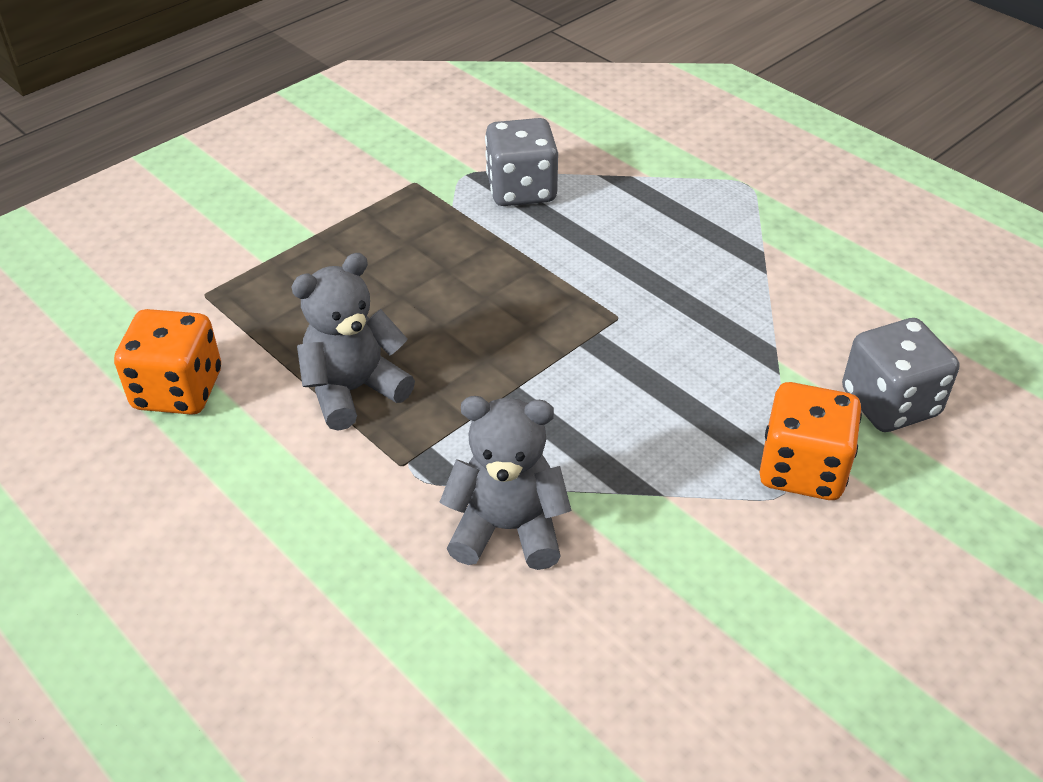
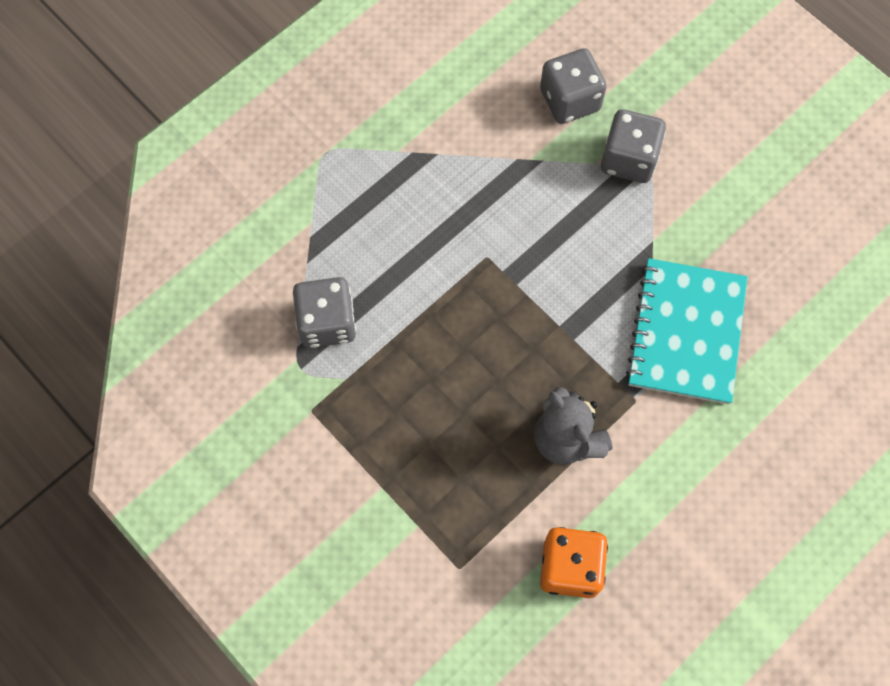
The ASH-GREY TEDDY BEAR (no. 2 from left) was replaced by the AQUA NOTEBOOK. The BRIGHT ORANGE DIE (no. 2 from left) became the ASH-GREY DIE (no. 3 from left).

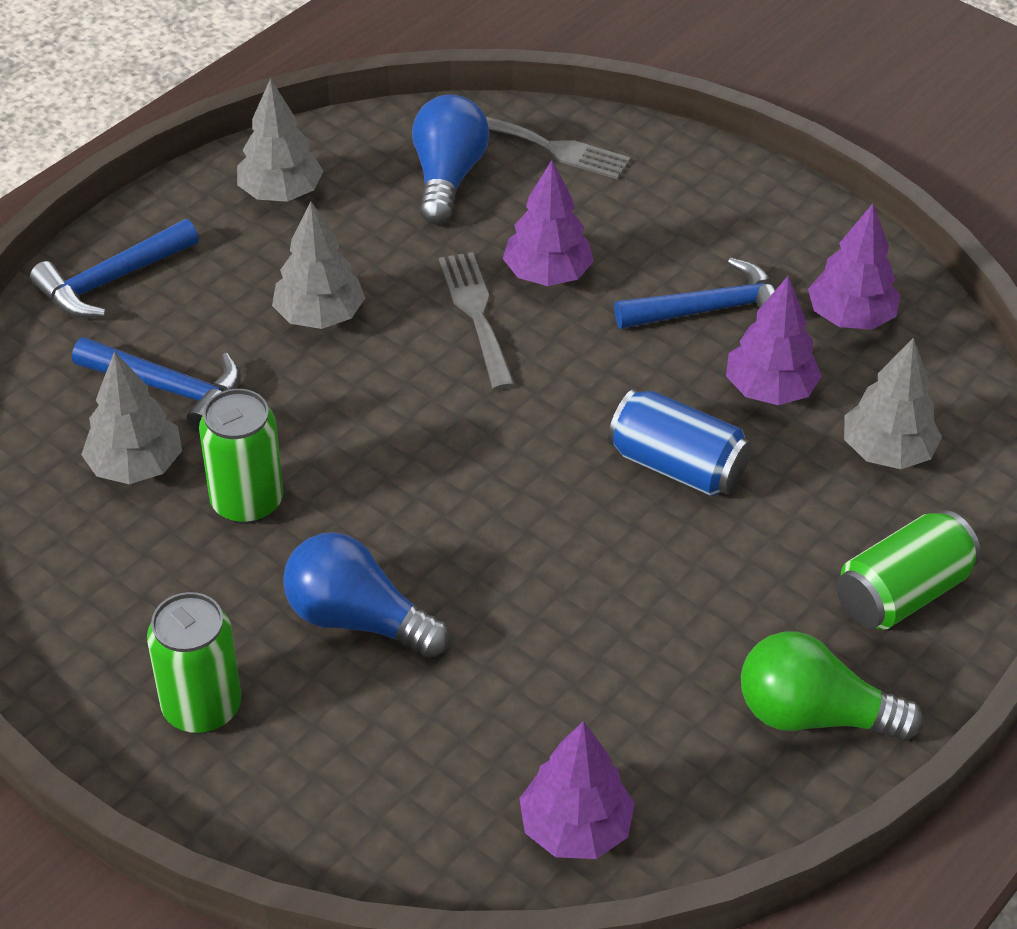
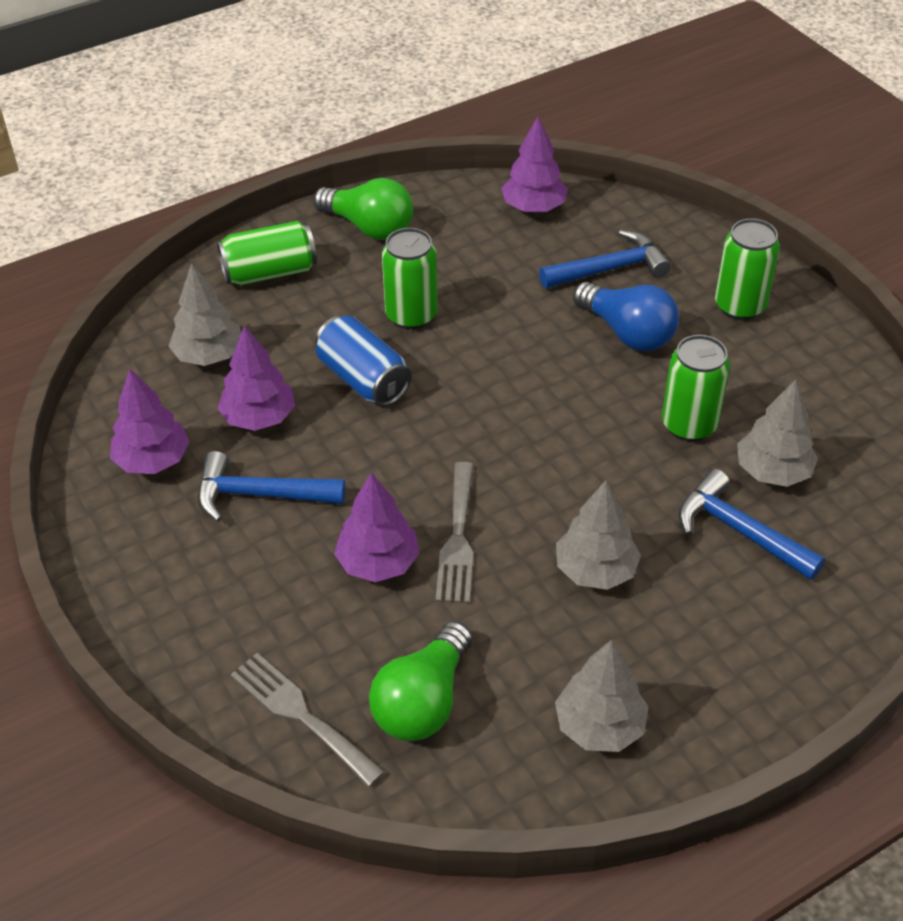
The BLUE CARPENTER'S HAMMER (no. 1 from left in the first image) moved. The BLUE BULB (no. 2 from left) became the EMERALD BULB (no. 2 from left). The EMERALD SODA CAN (no. 2 from left) appeared.

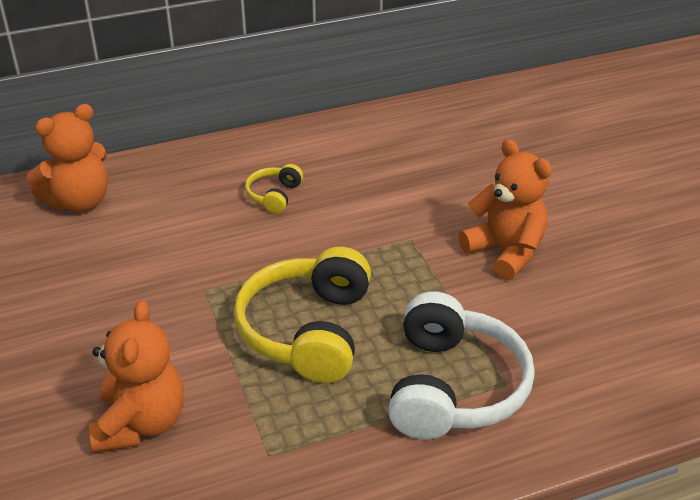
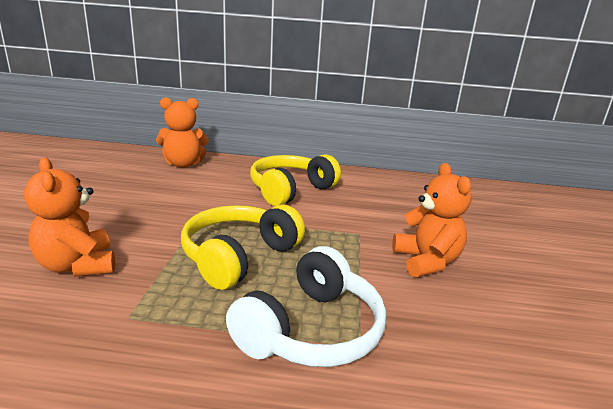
The BRIGHT ORANGE TEDDY BEAR (no. 2 from left in the first image) turned 120 degrees clockwise. The BRIGHT YELLOW OVER-EAR HEADPHONES (no. 1 from left in the first image) changed to 2.12 times the size.

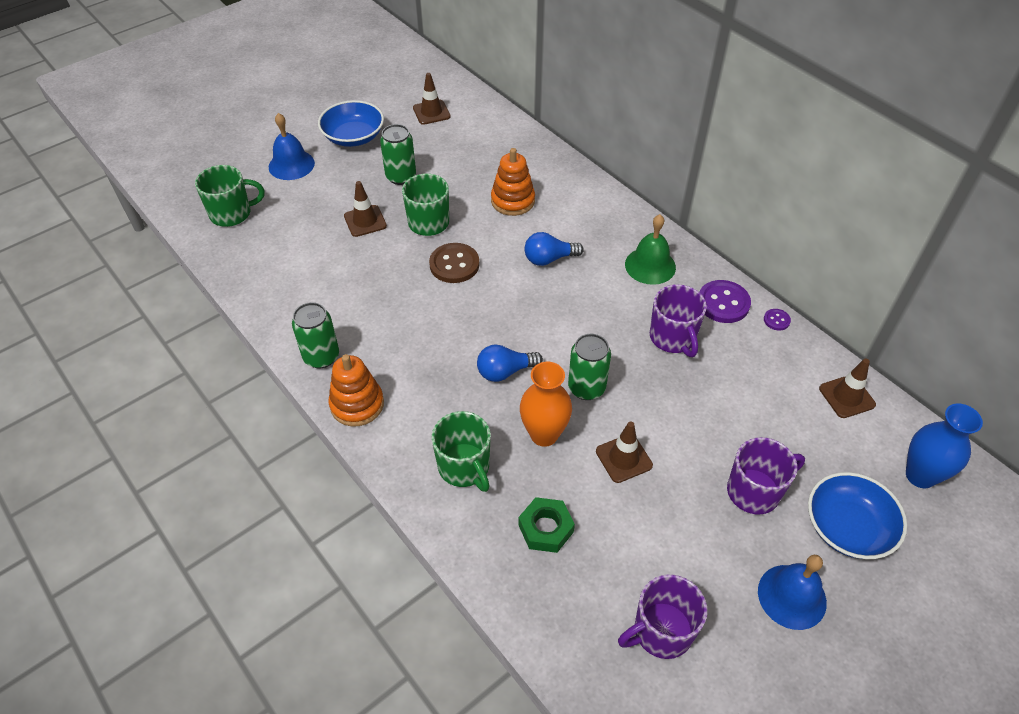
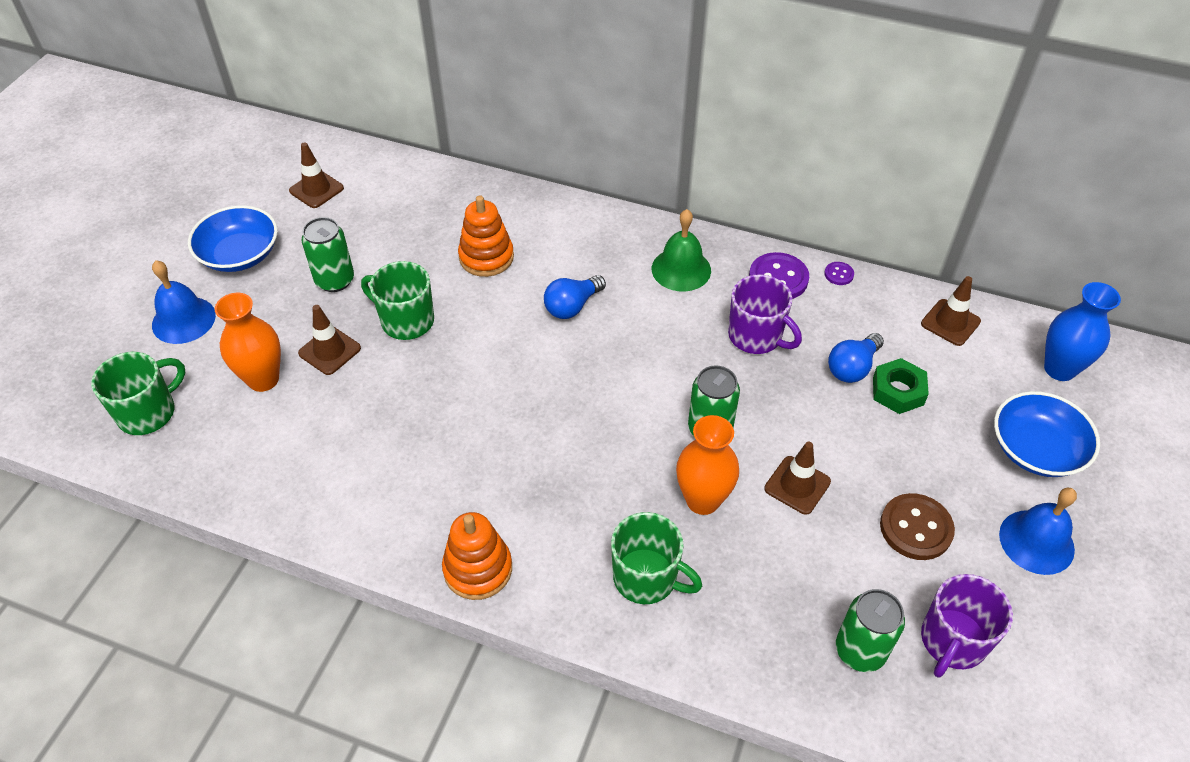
The EMERALD SODA CAN (no. 1 from left in the first image) moved. The DARK BROWN SHIRT BUTTON moved. The BLUE BULB (no. 1 from left in the first image) moved. The EMERALD HEXAGON NUT moved. The ROYAL PURPLE TEA MUG (no. 3 from left) disappeared. The BRIGHT ORANGE VASE (no. 1 from left) appeared.

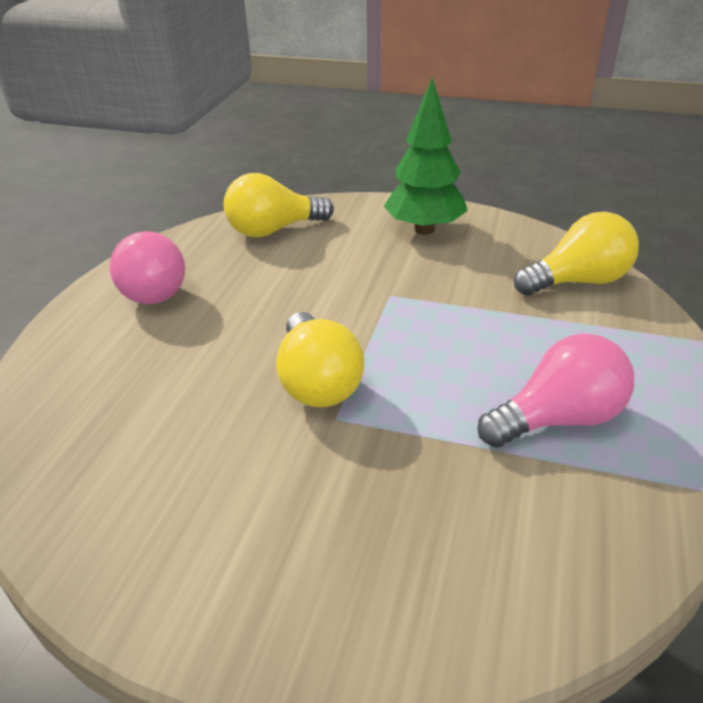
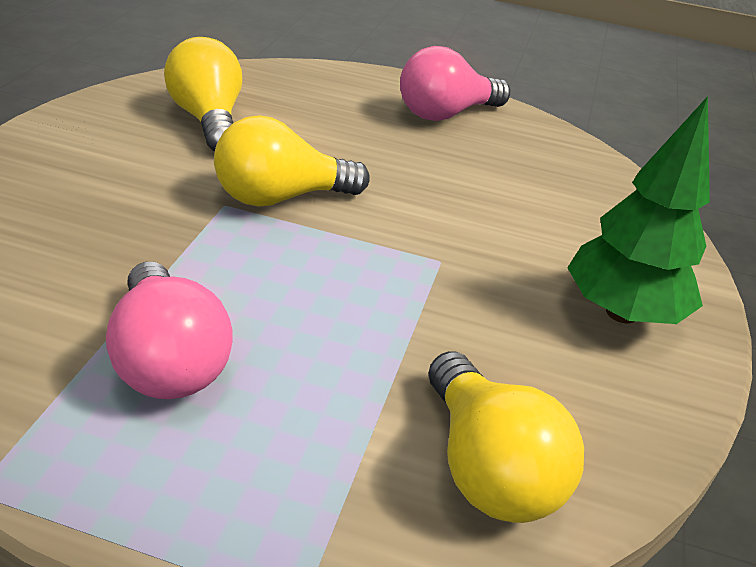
The BRIGHT YELLOW BULB (no. 1 from left) moved.

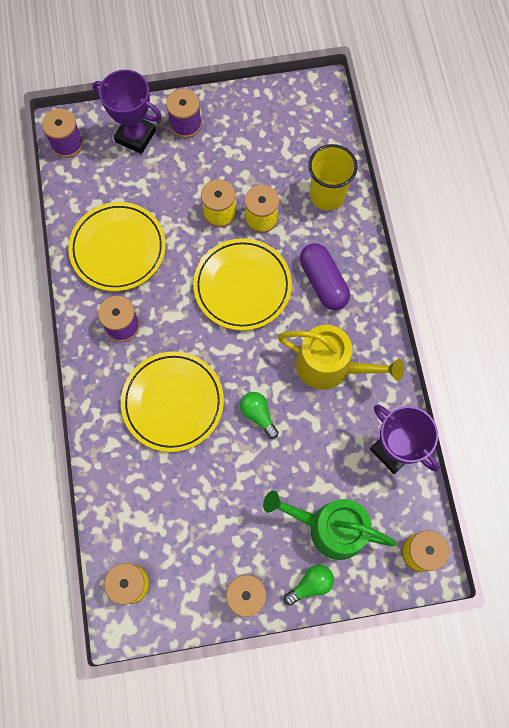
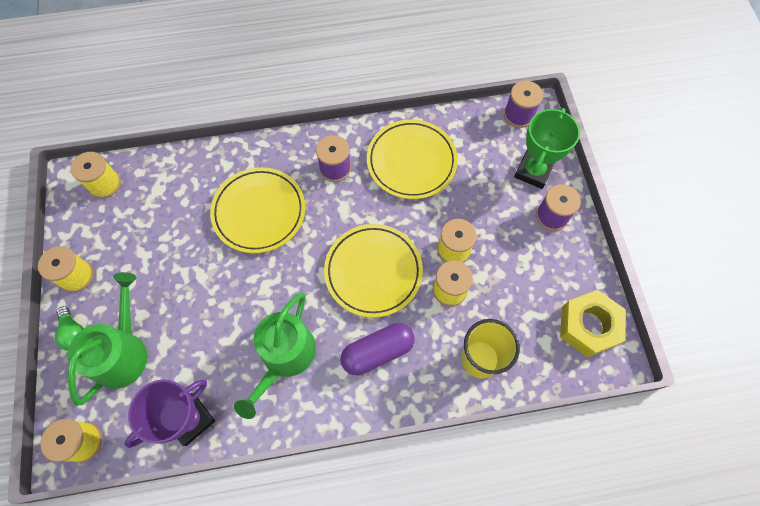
The ROYAL PURPLE PRIZE CUP (no. 1 from left) became the EMERALD PRIZE CUP. The EMERALD BULB (no. 1 from left) disappeared. The BRIGHT YELLOW WATERING POT became the EMERALD WATERING POT (no. 2 from left). The BRIGHT YELLOW HEXAGON NUT appeared.

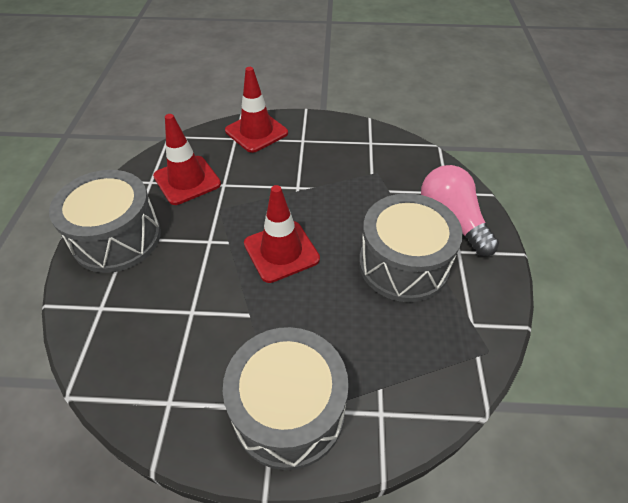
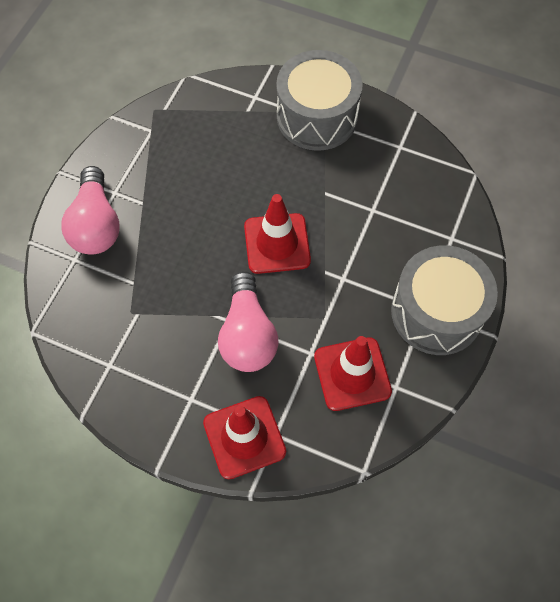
The ASH-GREY SNARE DRUM (no. 3 from left) disappeared. The PINK BULB (no. 2 from left) appeared.

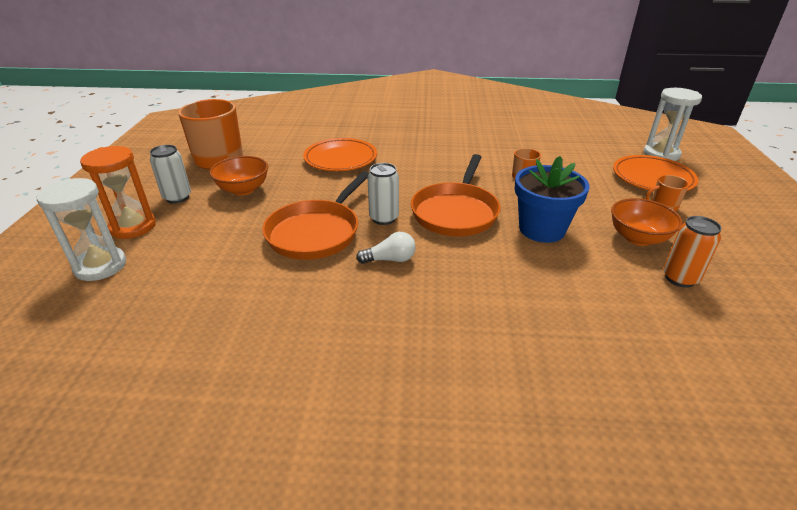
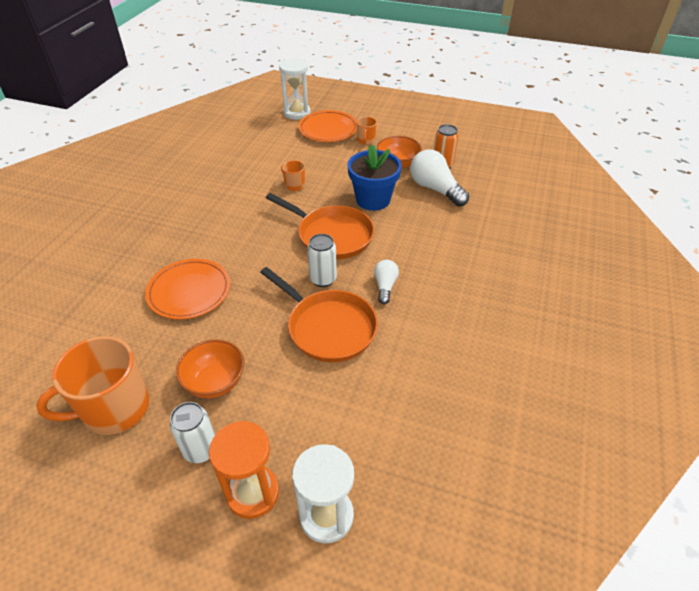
The PURE WHITE BULB (no. 2 from left) appeared.

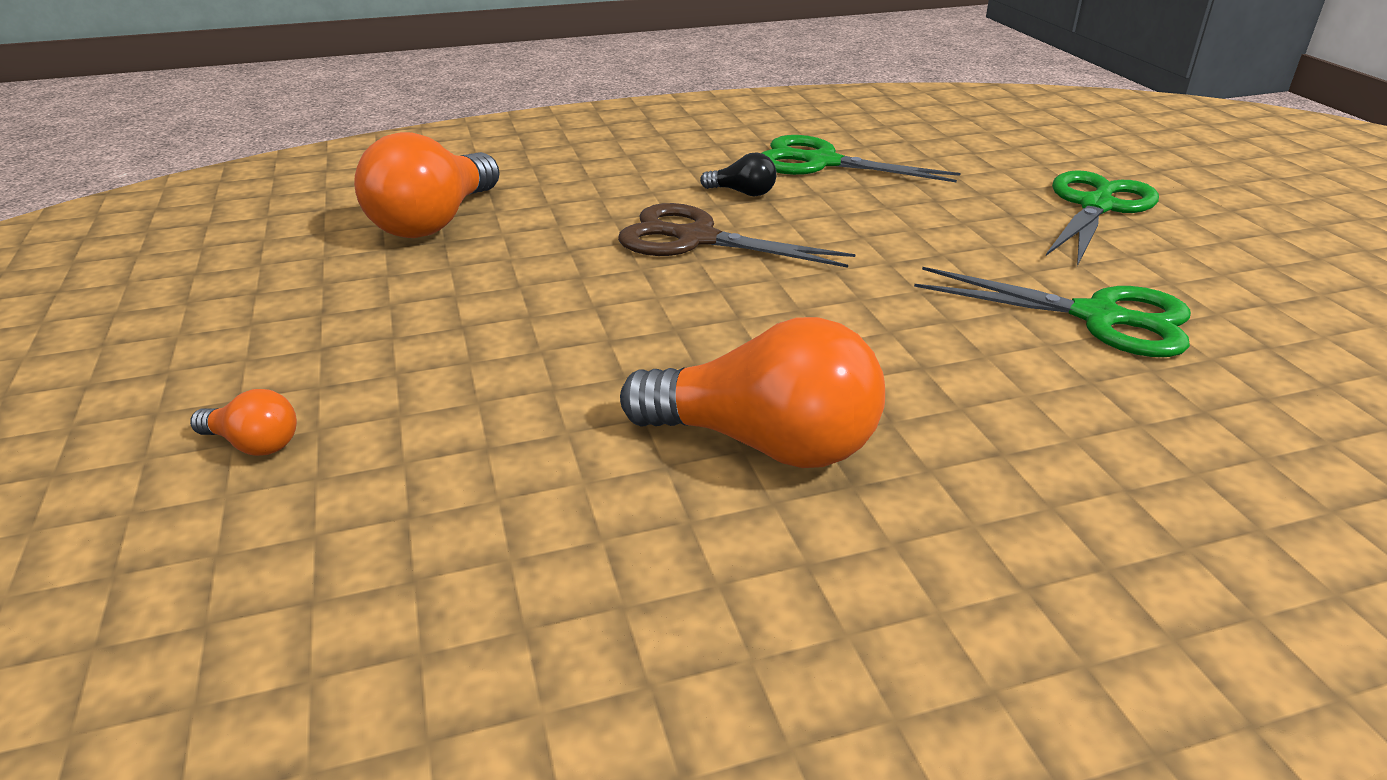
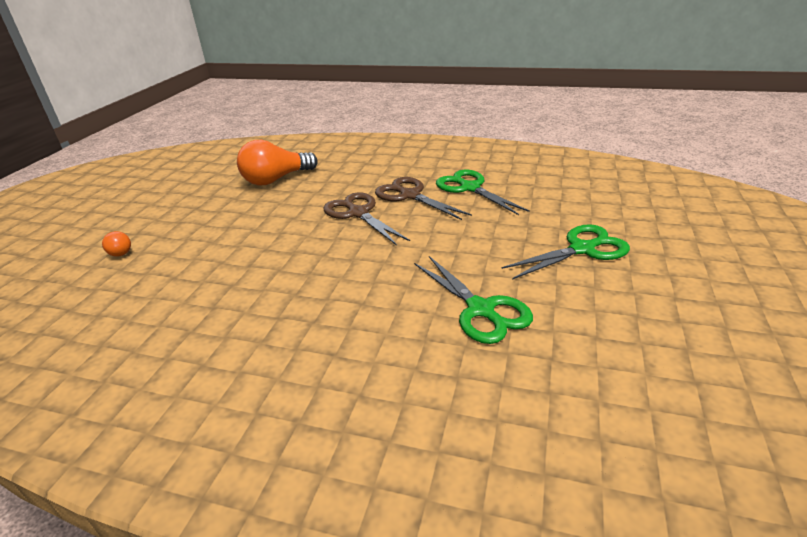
The BRIGHT ORANGE BULB (no. 3 from left) disappeared. The EBONY BULB was replaced by the DARK BROWN PAIR OF SCISSORS (no. 2 from left).

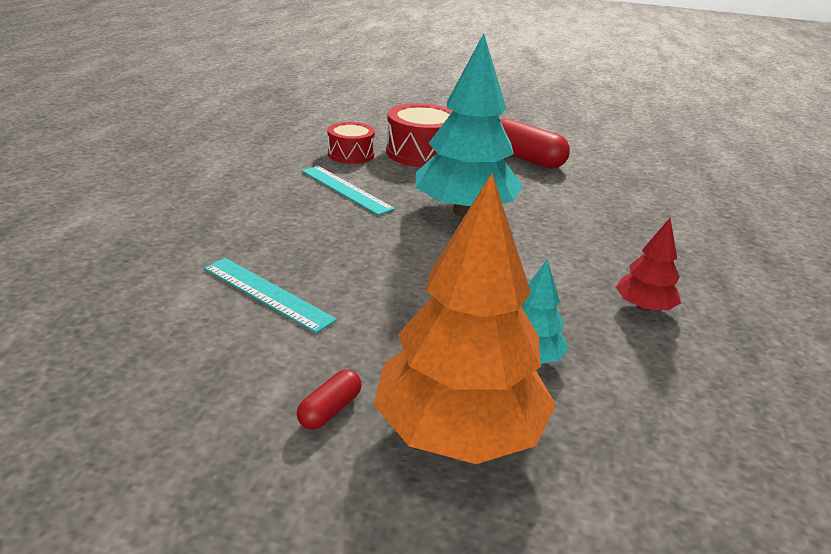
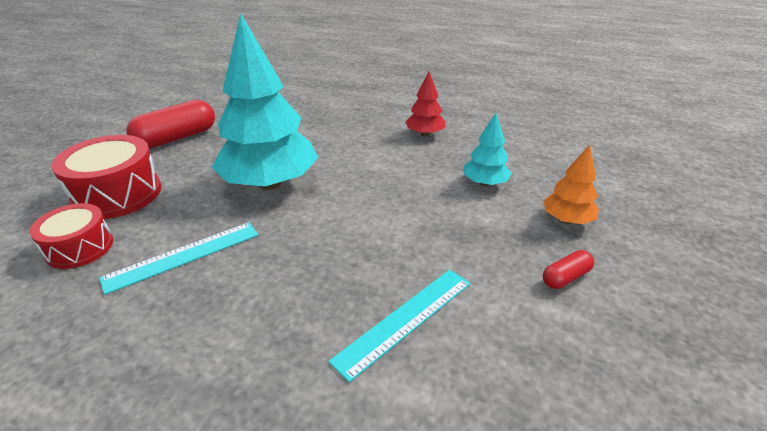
The SCARLET PILL (no. 1 from left in the first image) turned 75 degrees counterclockwise. The BRIGHT ORANGE FIR TREE changed to 0.48 times the size.

